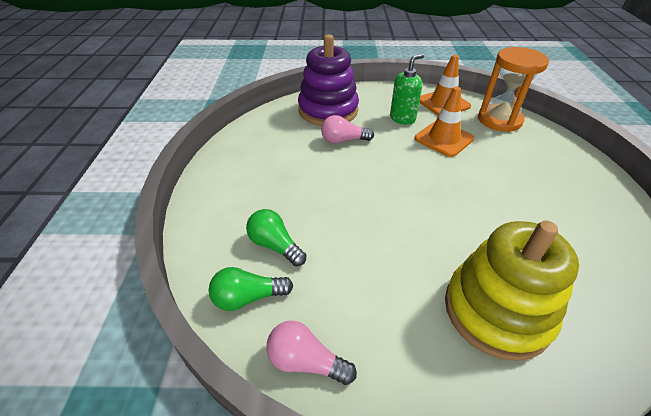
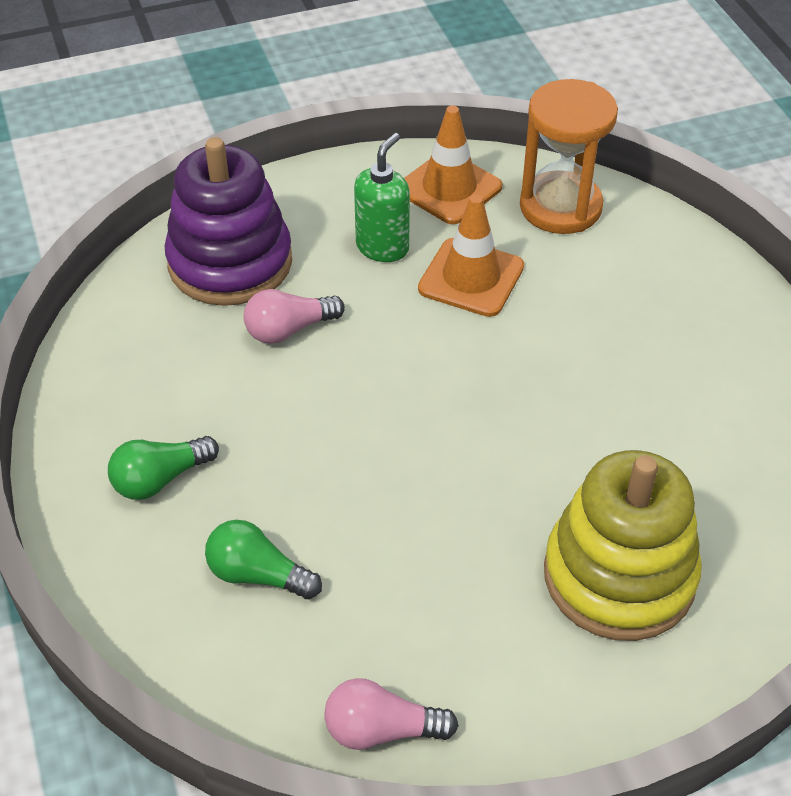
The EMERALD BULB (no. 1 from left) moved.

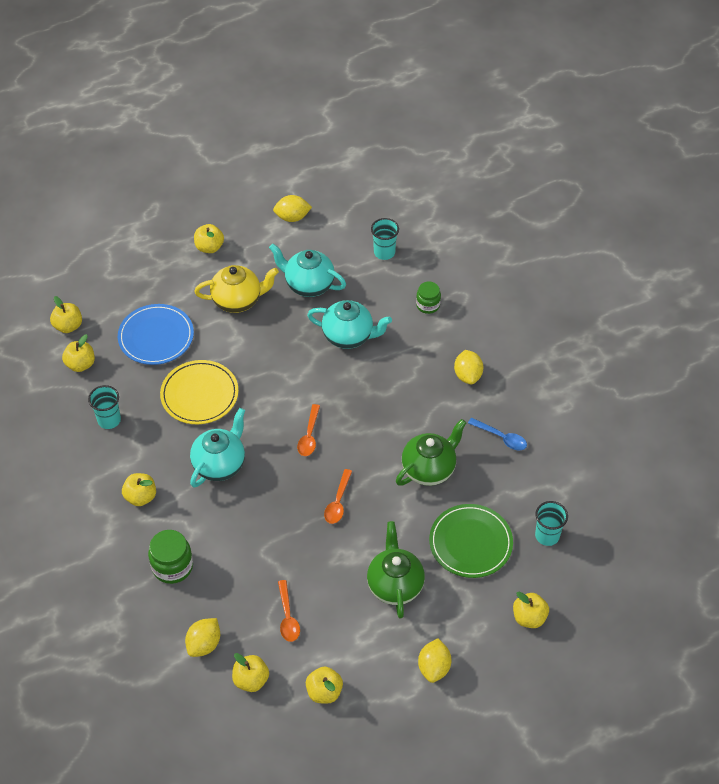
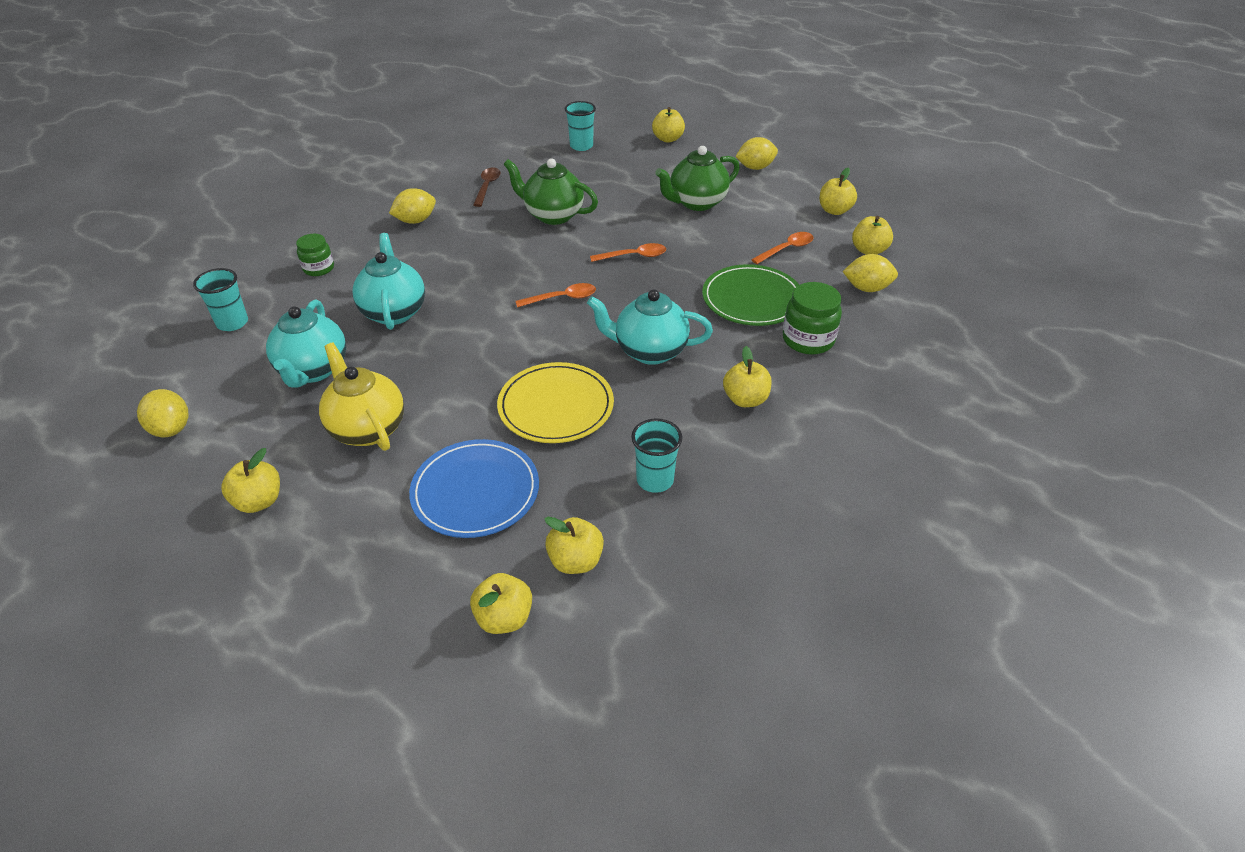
The EMERALD DINNER PLATE moved. The BLUE TEASPOON became the DARK BROWN TEASPOON.

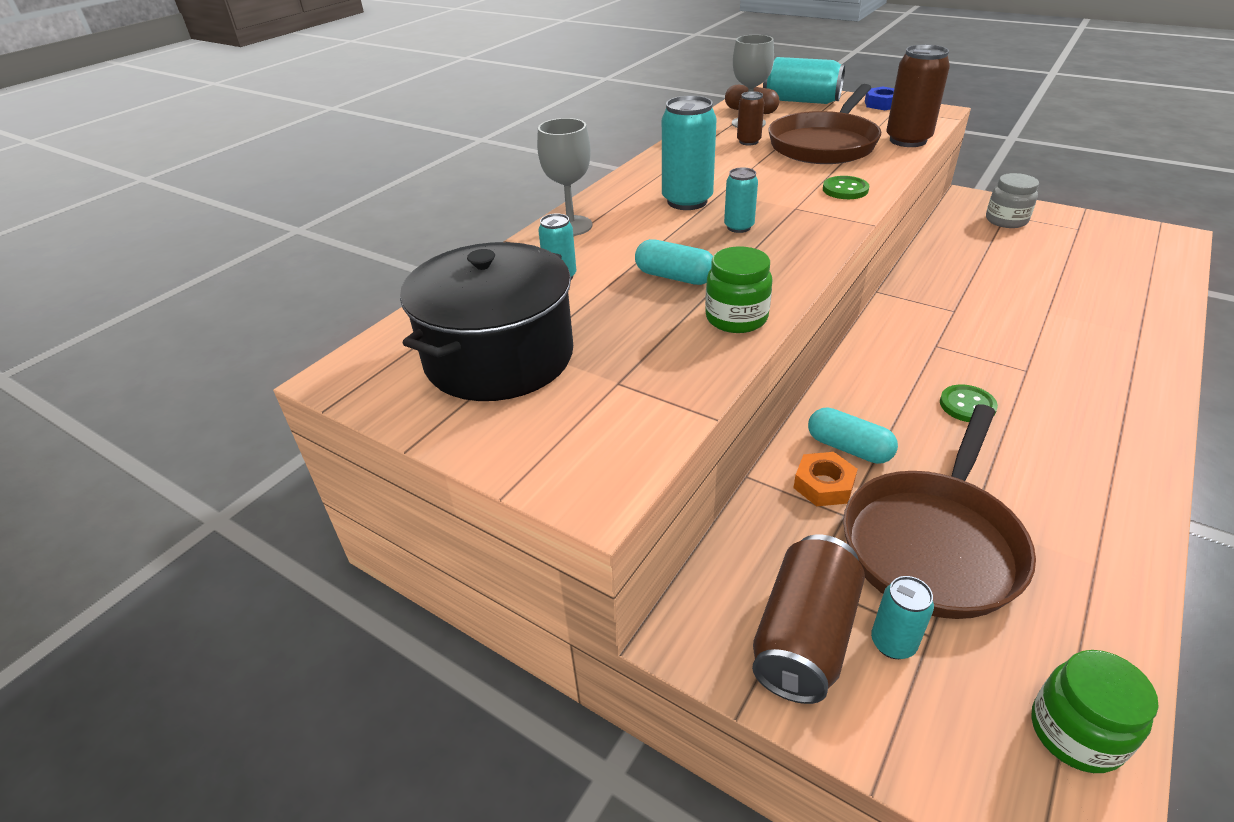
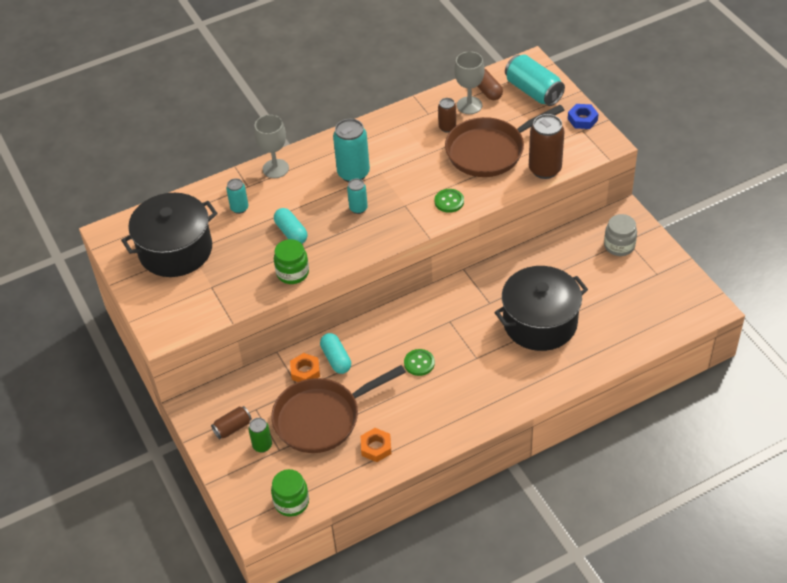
The DARK BROWN SODA CAN (no. 2 from left in the first image) changed to 0.55 times the size. The AQUA SODA CAN (no. 5 from left) became the EMERALD SODA CAN. The BRIGHT ORANGE HEXAGON NUT (no. 2 from left) appeared. The EBONY STOCKPOT (no. 2 from left) appeared.

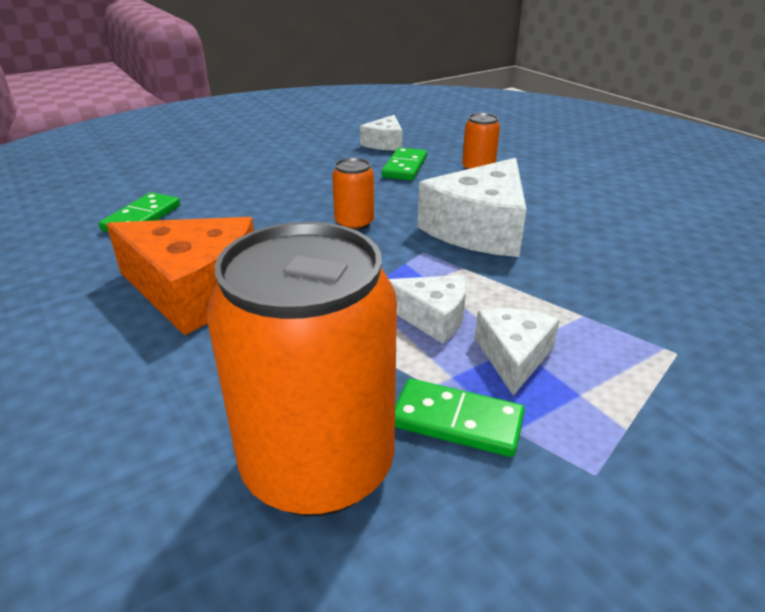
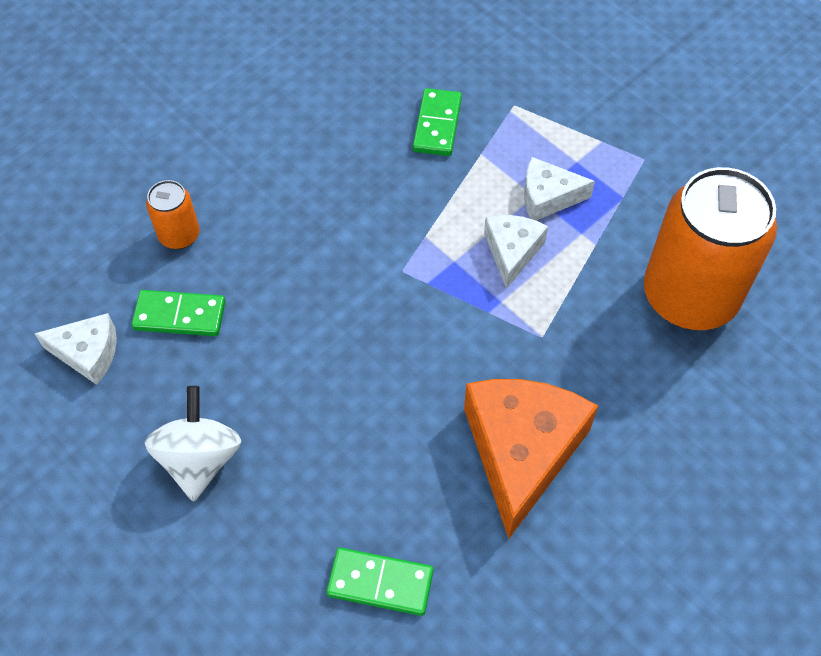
The BRIGHT ORANGE SODA CAN (no. 2 from left) disappeared. The EMERALD DOMINO PIECE (no. 3 from left) moved. The PURE WHITE CHEESE WEDGE (no. 3 from left) disappeared. The PURE WHITE WHIRLIGIG appeared.

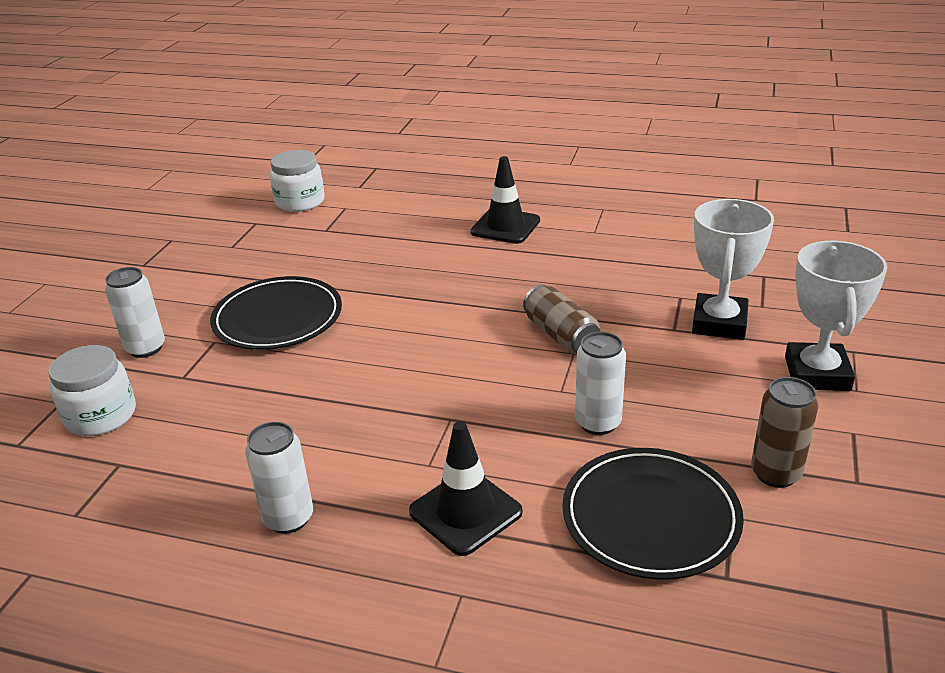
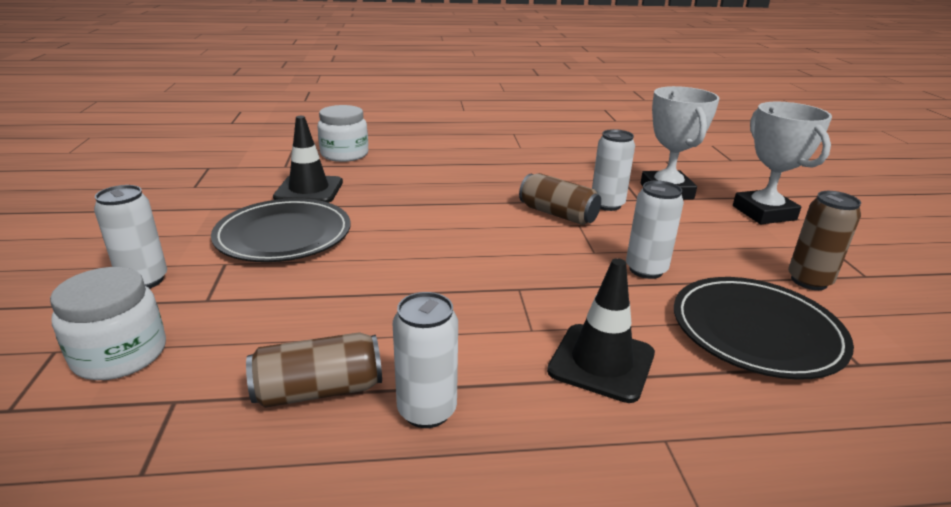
The PURE WHITE JAR (no. 2 from left) moved. The EBONY ROAD CONE (no. 2 from left in the first image) moved. The DARK BROWN SODA CAN (no. 1 from left) appeared. The PURE WHITE SODA CAN (no. 3 from left) appeared.

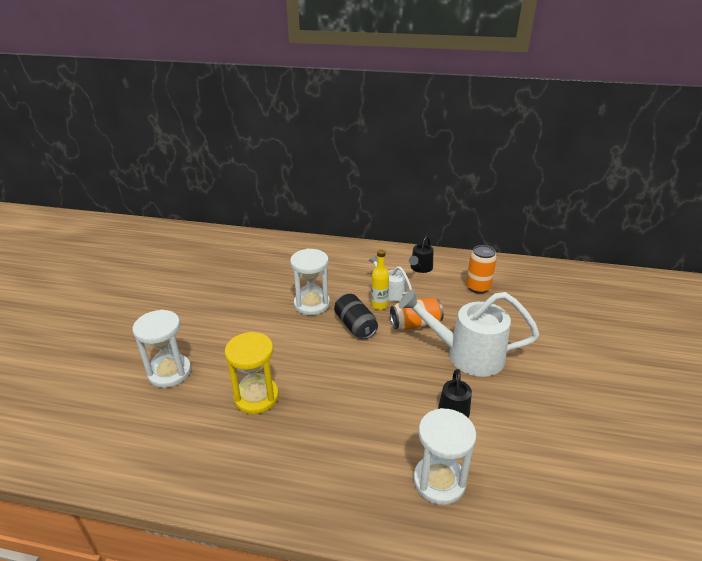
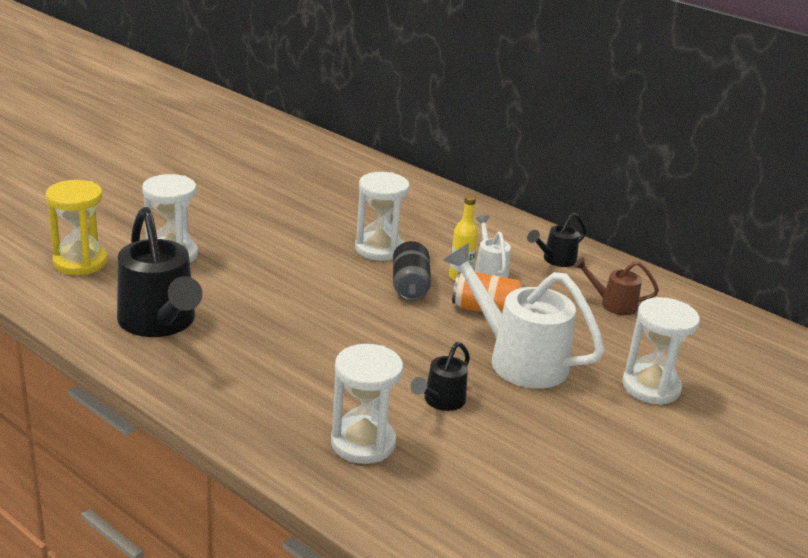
The BRIGHT YELLOW SAND TIMER moved. The BRIGHT ORANGE SODA CAN (no. 2 from left) was replaced by the DARK BROWN WATERING POT. The EBONY WATERING POT (no. 1 from left) appeared. The PURE WHITE SAND TIMER (no. 4 from left) appeared.

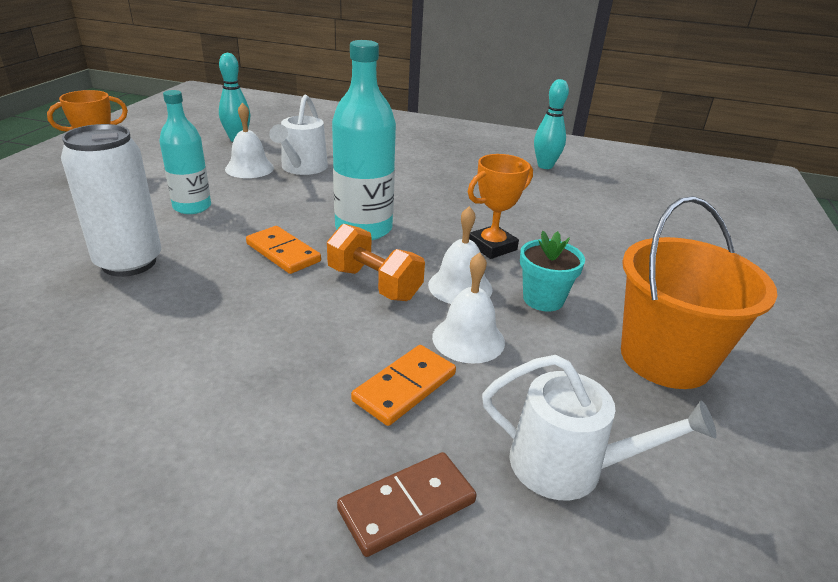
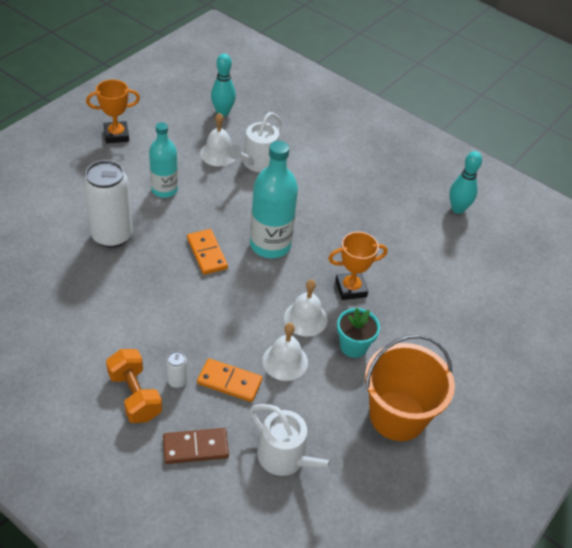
The BRIGHT ORANGE FREE WEIGHT moved. The BRIGHT ORANGE DOMINO PIECE (no. 2 from left) turned 45 degrees clockwise. The PURE WHITE SODA CAN (no. 2 from left) appeared.

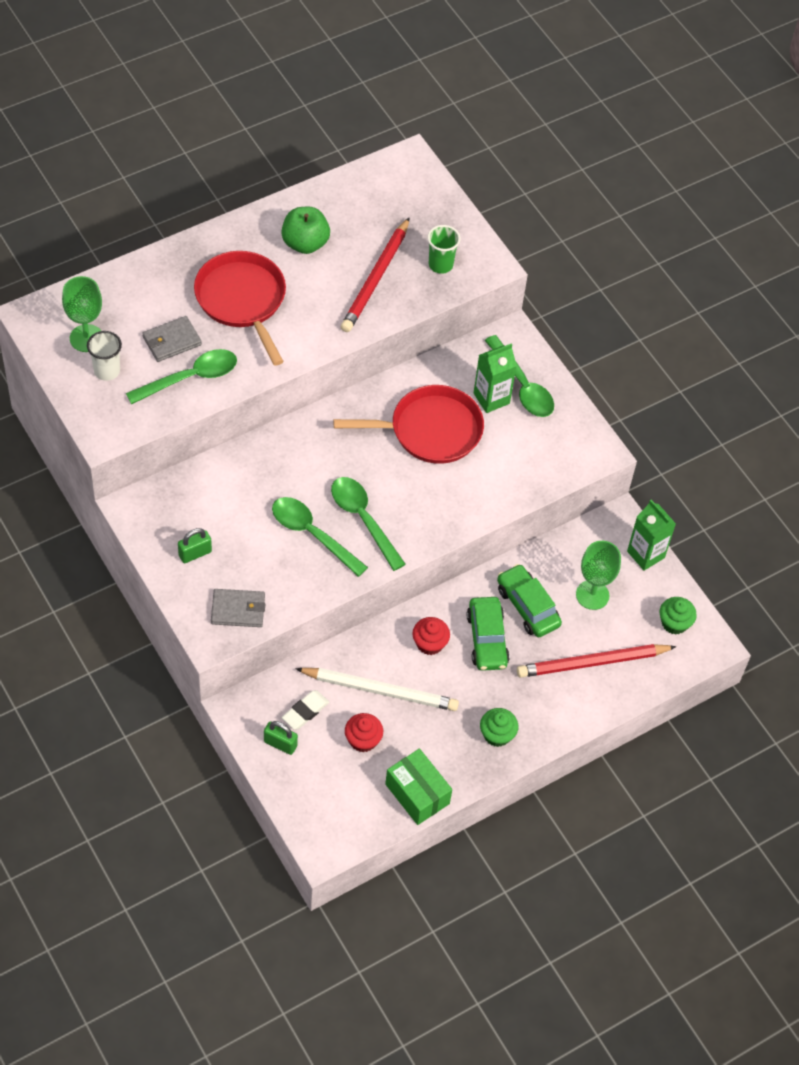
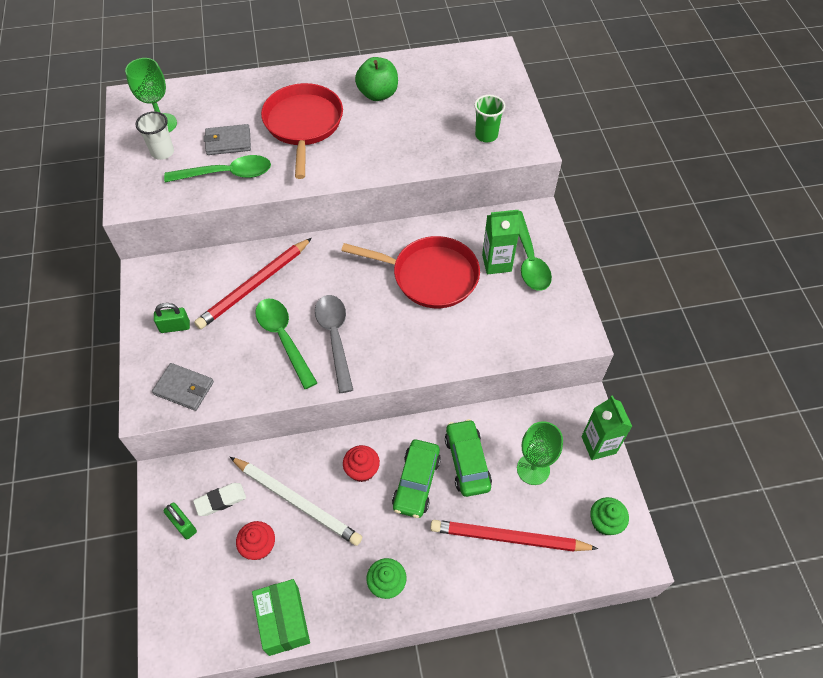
The EMERALD TEASPOON (no. 3 from left) became the ASH-GREY TEASPOON. The SCARLET LEAD PENCIL (no. 1 from left) moved.

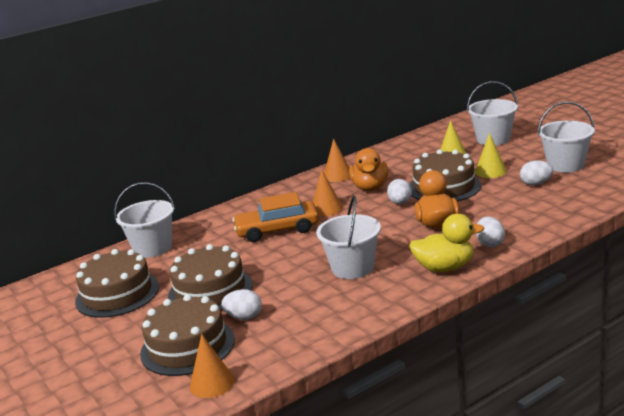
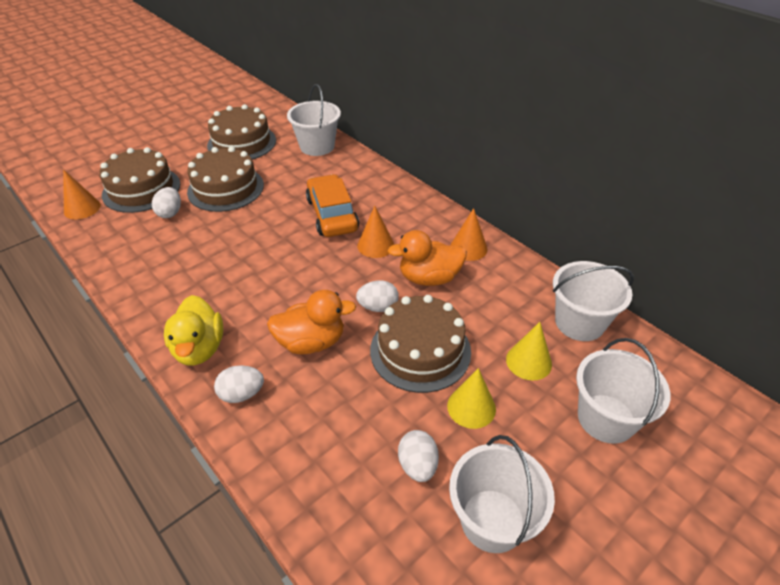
The PURE WHITE PAIL (no. 2 from left in the first image) moved.

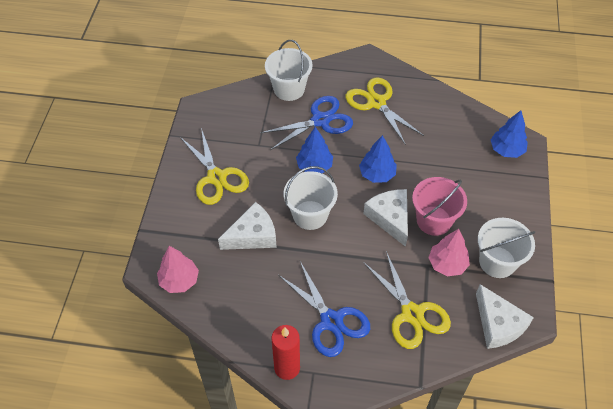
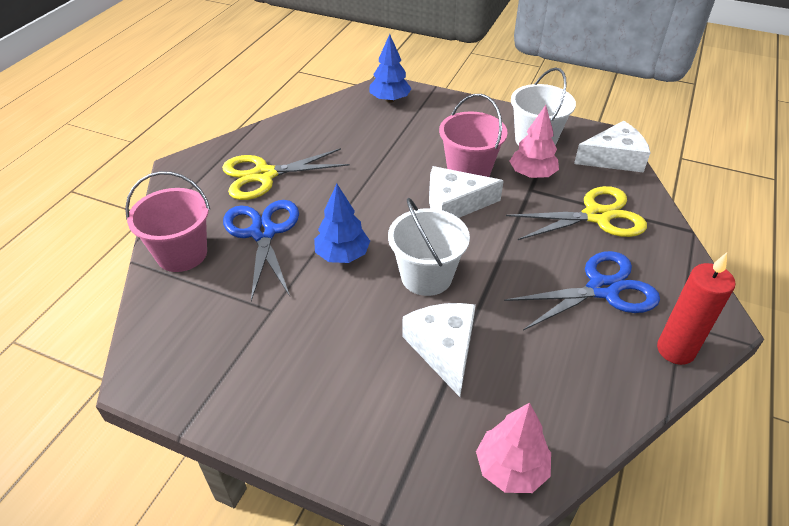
The BRIGHT YELLOW PAIR OF SCISSORS (no. 1 from left) disappeared. The PURE WHITE PAIL (no. 1 from left) became the PINK PAIL (no. 1 from left). The BLUE FIR TREE (no. 2 from left) disappeared.

